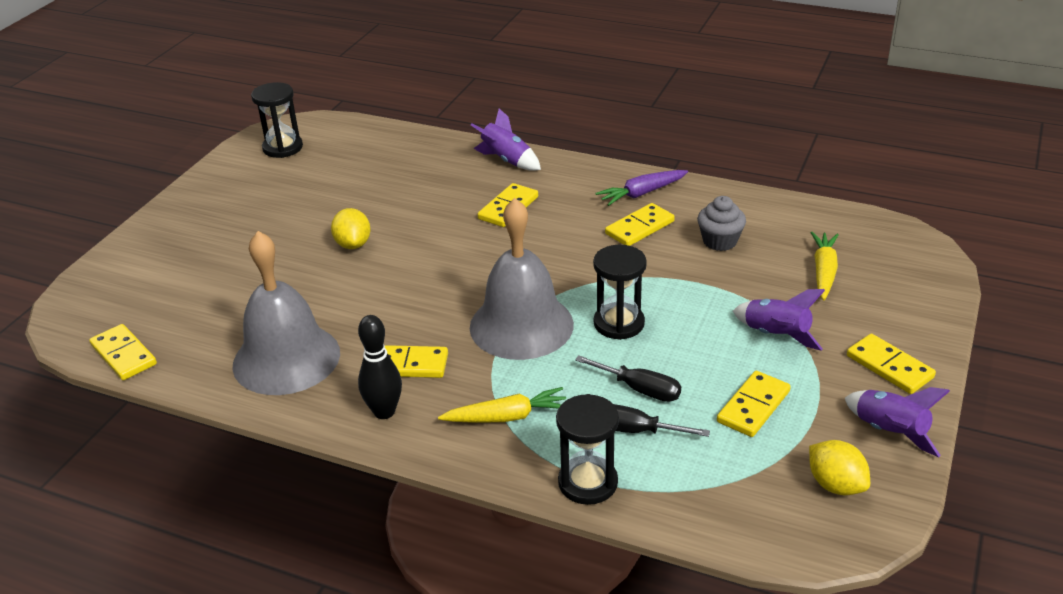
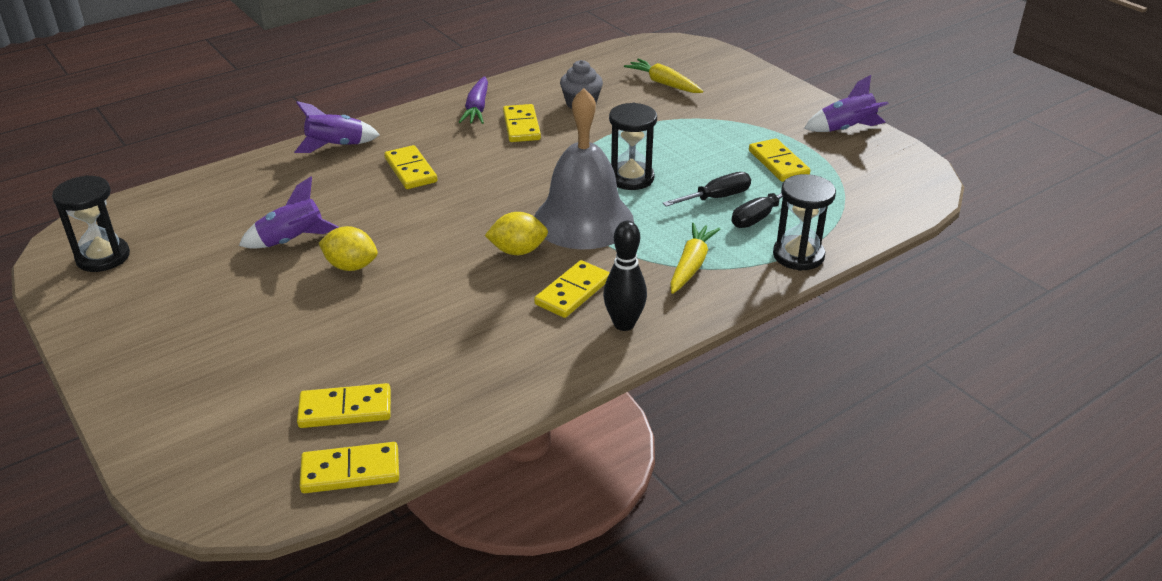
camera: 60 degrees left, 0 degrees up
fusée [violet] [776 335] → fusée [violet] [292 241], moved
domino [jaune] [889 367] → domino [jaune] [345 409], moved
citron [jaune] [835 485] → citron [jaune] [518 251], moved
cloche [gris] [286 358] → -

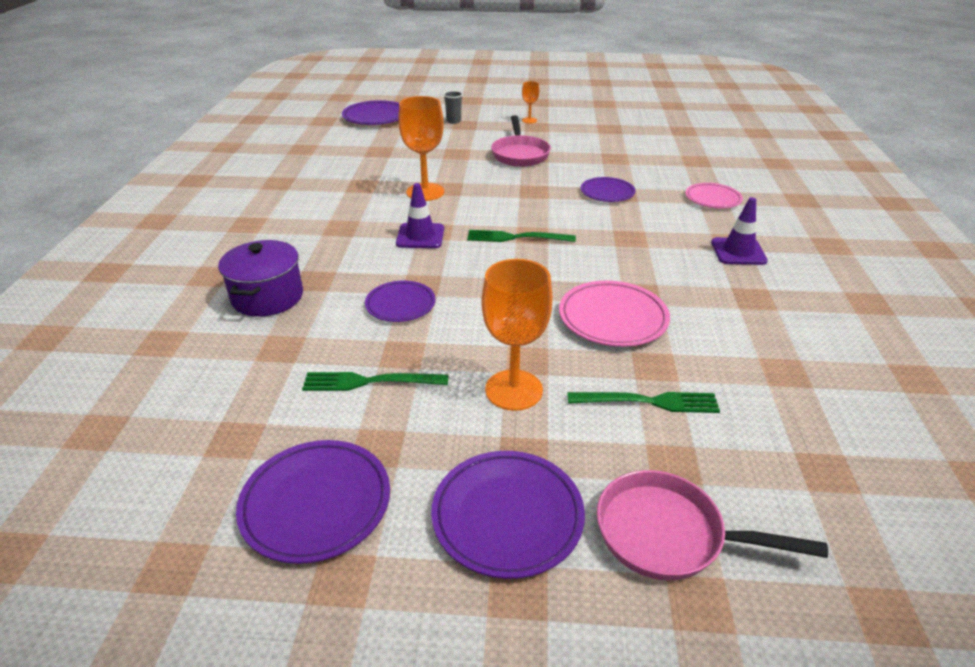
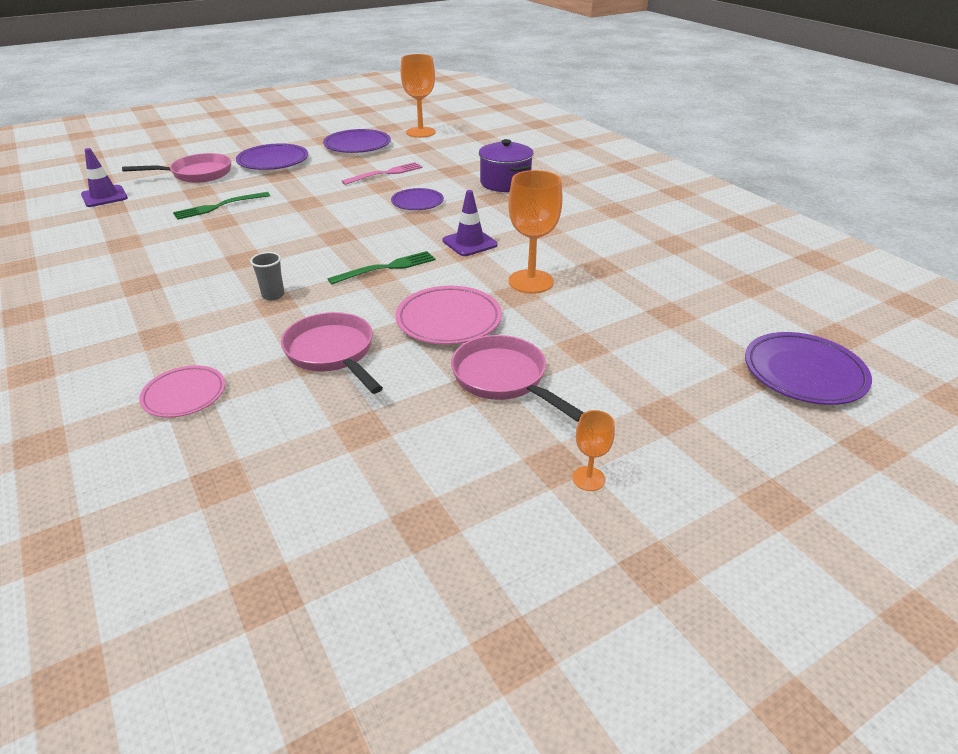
camera: 145 degrees right, 0 degrees up
cône de chantier [violet] [738 252] → cône de chantier [violet] [104 196], moved
gobelet [gris] [453 121] → gobelet [gris] [273 295], moved
assiette [violet] [607 193] → poêle [rose] [332 353]
fourchette [vert] [368 382] → fourchette [rose] [386 173]
assiette [rose] [613 318] → assiette [rose] [449 320], moved
verre à pied [orange] [514 390] → verre à pied [orange] [420 132], moved

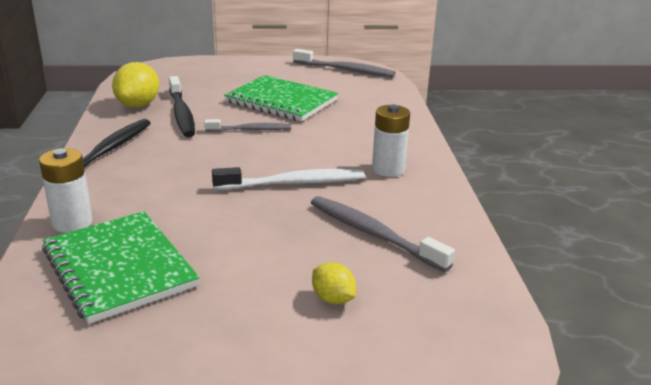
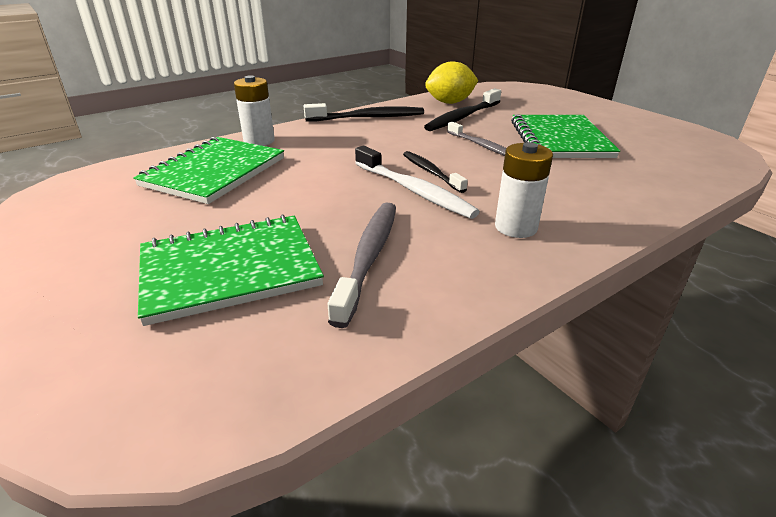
camera: 60 degrees right, 5 degrees up
citron [jaune] [333 299] → carnet [vert] [230 269]
- → brosse à dents [noir] [431 172]
brosse à dents [gris] [345 70] → -

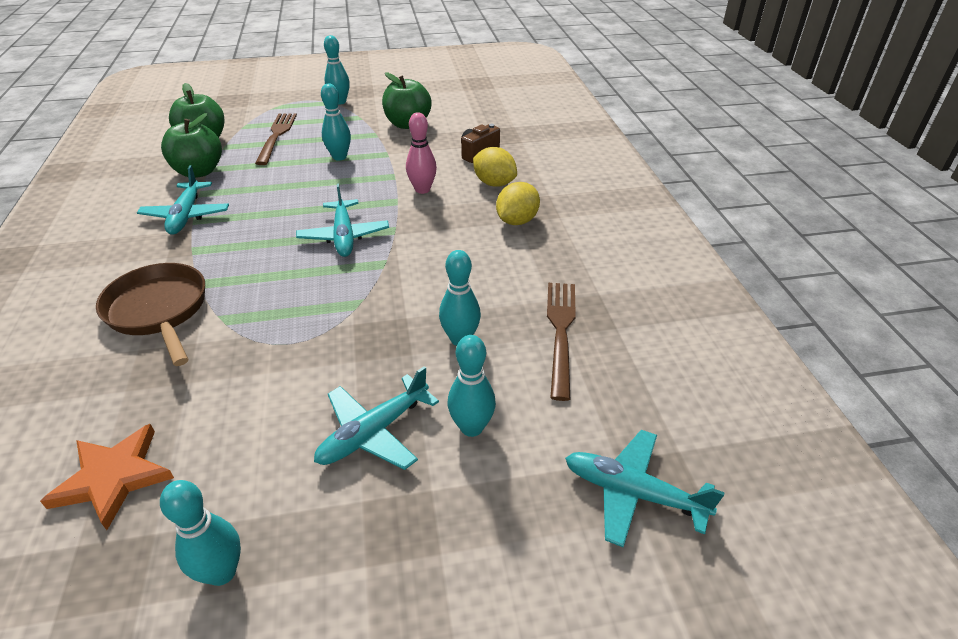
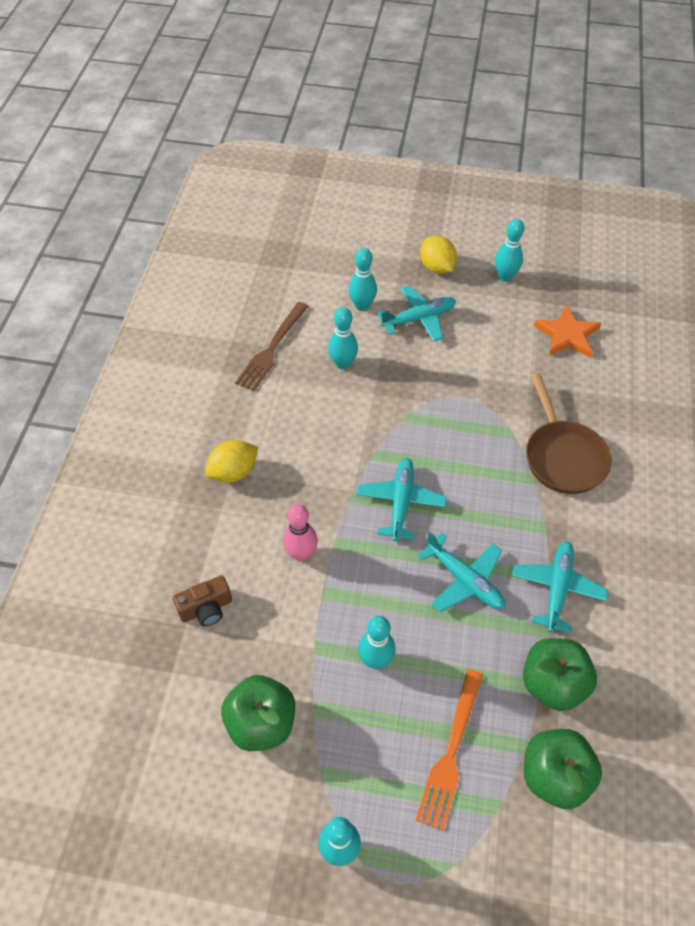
camera: 160 degrees left, 15 degrees up
fourchette [marron] [277 135] → fourchette [orange] [450 754]
avion [turquoise] [632 493] → avion [turquoise] [464 580], moved
citron [jaune] [494 183] → citron [jaune] [436 267], moved

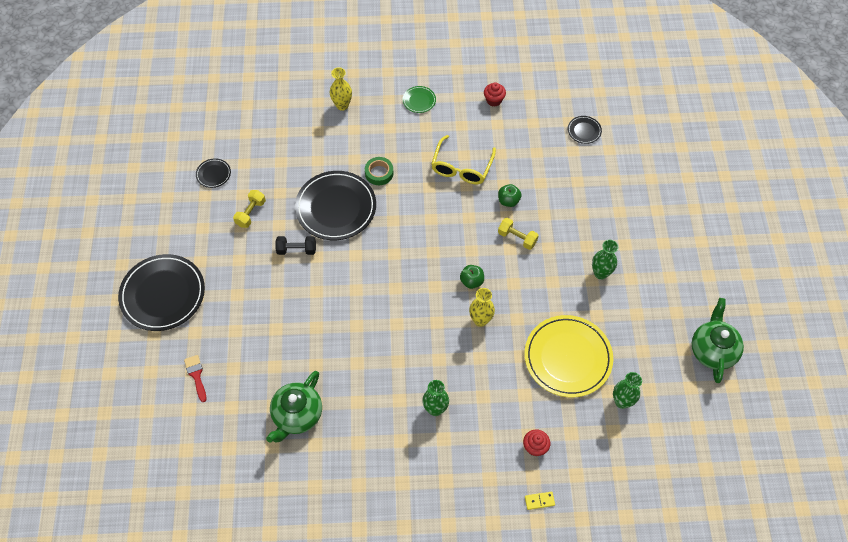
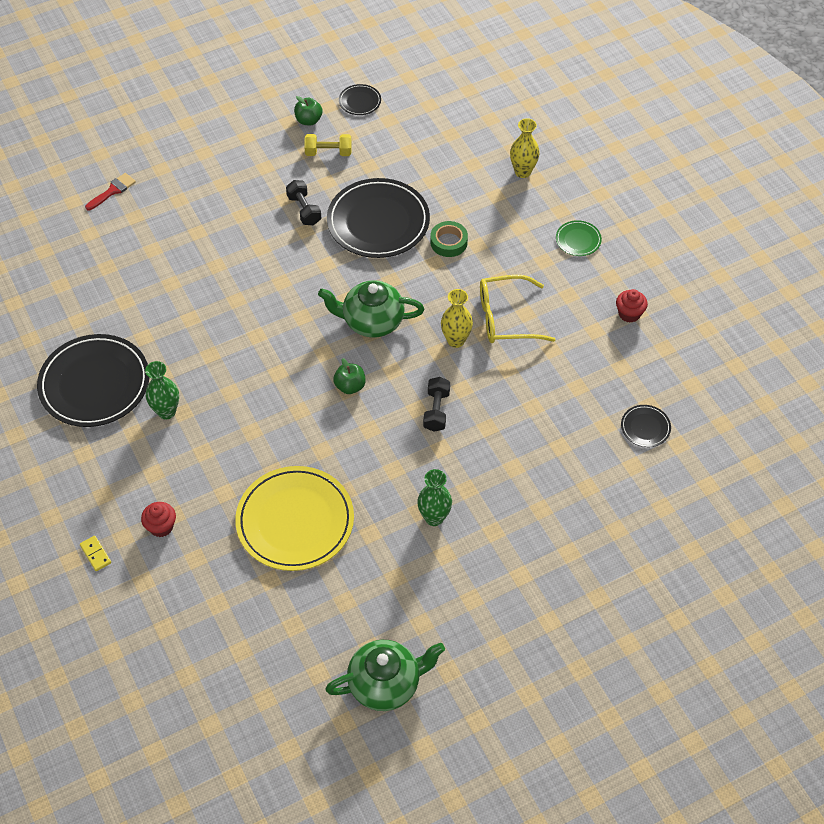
camera: 65 degrees right, 5 degrees down
assiette [noir] [163 294] → assiette [noir] [94 384], moved
pomme [vert] [508 201] → pomme [vert] [308 120], moved
théière [vert] [297 415] → théière [vert] [372 321], moved
haltère [jaune] [517 238] → haltère [noir] [436 410]
vase [jaune] [480 320] → vase [jaune] [456 340], moved
vase [vert] [621 401] → -

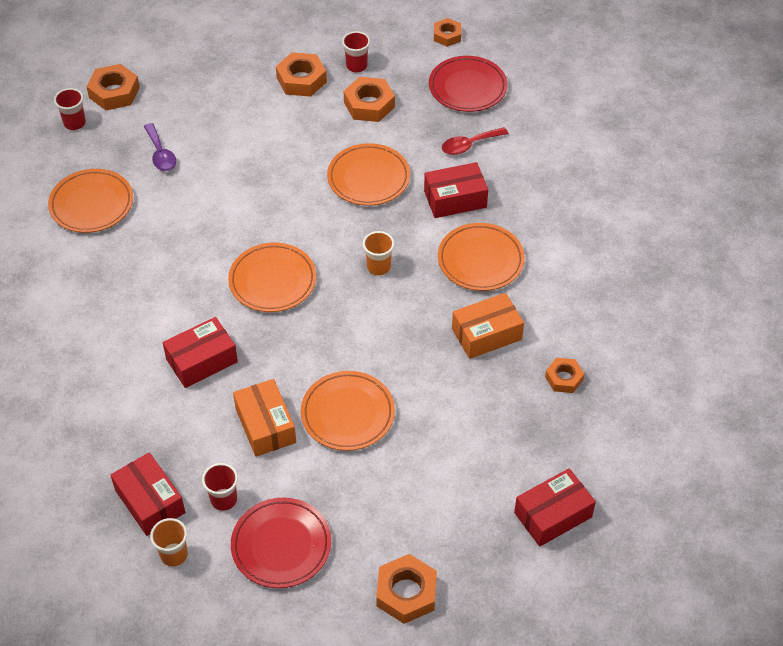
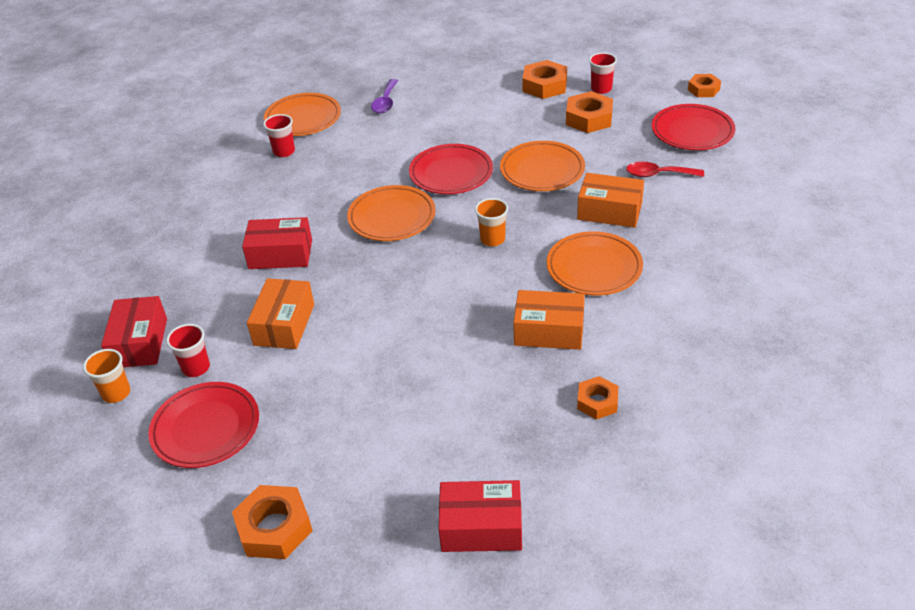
camera: 35 degrees right, 10 degrees down
gobelet [rouge] [74 123] → gobelet [rouge] [284 152], moved
- → assiette [rouge] [451 173]
boîte [rouge] [455 199] → boîte [orange] [609 211]
écrou [orange] [114 92] → -
assiette [orange] [348 414] → -

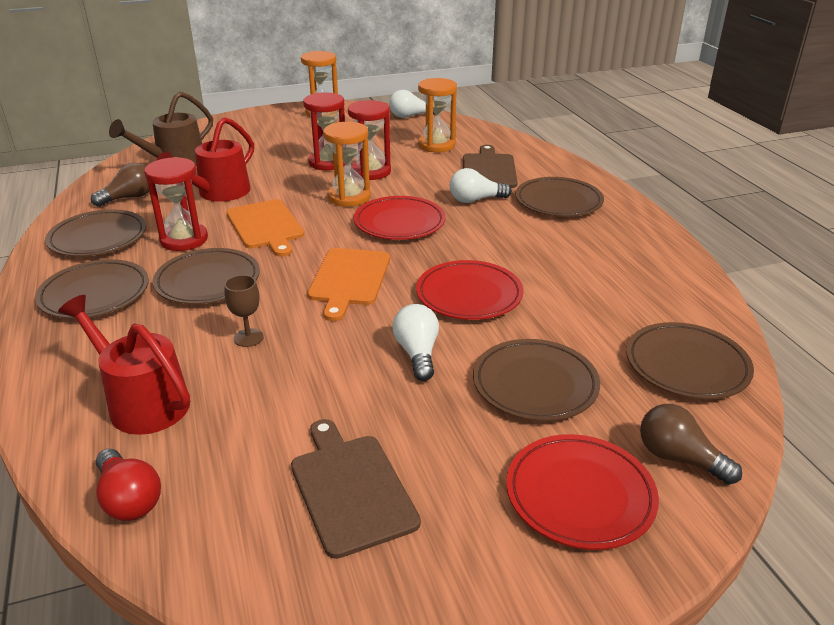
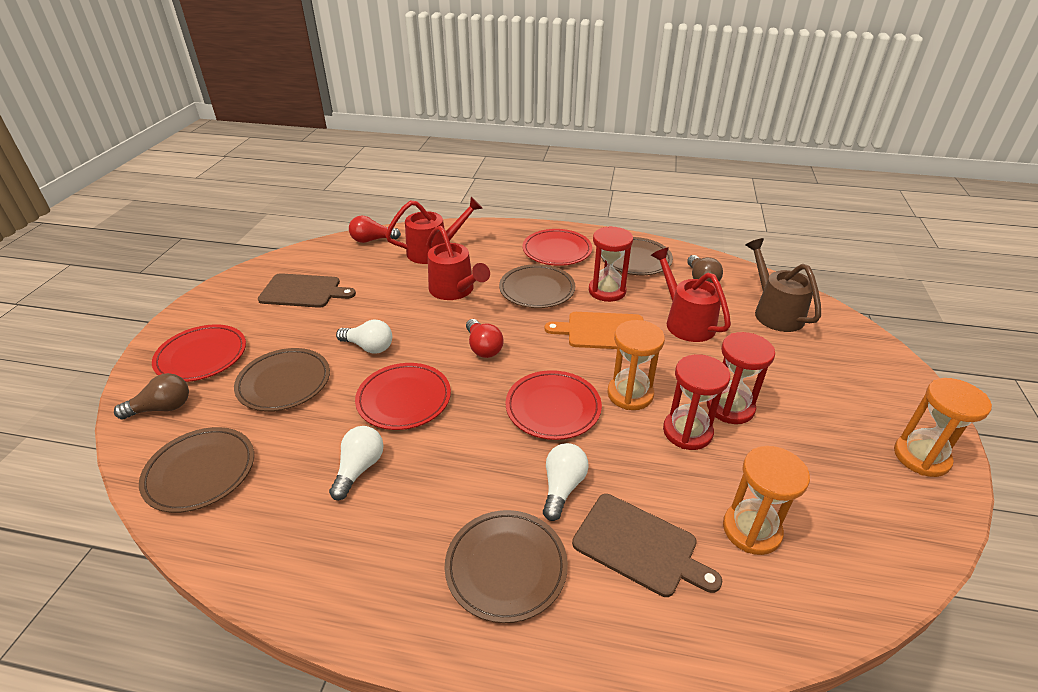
camera: 120 degrees right, 5 degrees up
ampoule [blanc] [410 116] → ampoule [blanc] [359 468], moved
verre à pied [marron] [248 338] → arrosoir [rouge] [455 291]
planche à découper [orange] [349 279] → ampoule [rouge] [483 348]
assiette [marron] [94 294] → assiette [rouge] [557 250]

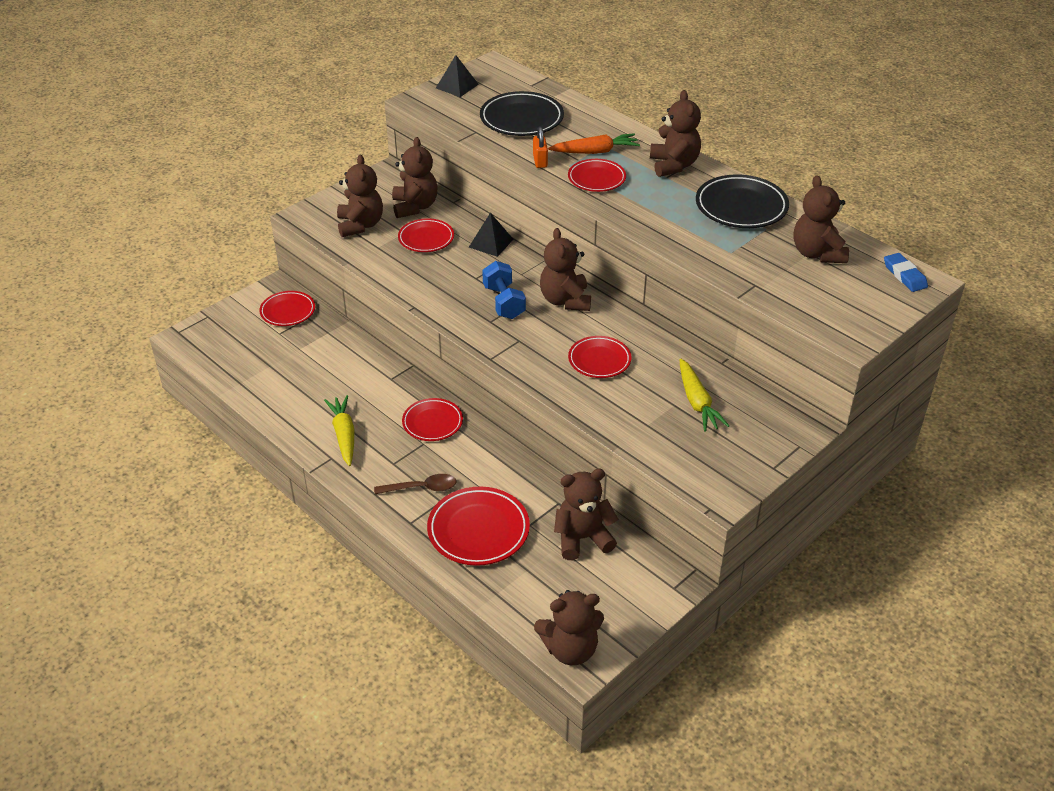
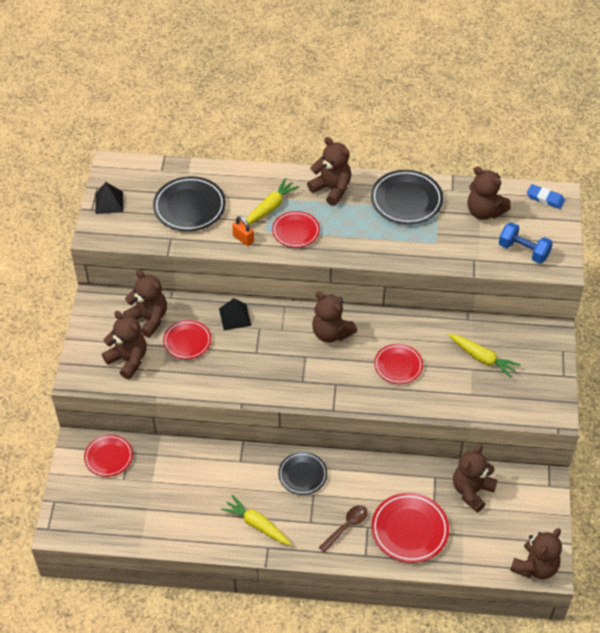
camera: 40 degrees left, 10 degrees up
carotte [orange] [595 151] → carotte [jaune] [270 207]
assiette [rouge] [432 422] → assiette [noir] [302 475]
haltère [bleu] [504 302] → haltère [bleu] [523 251], moved

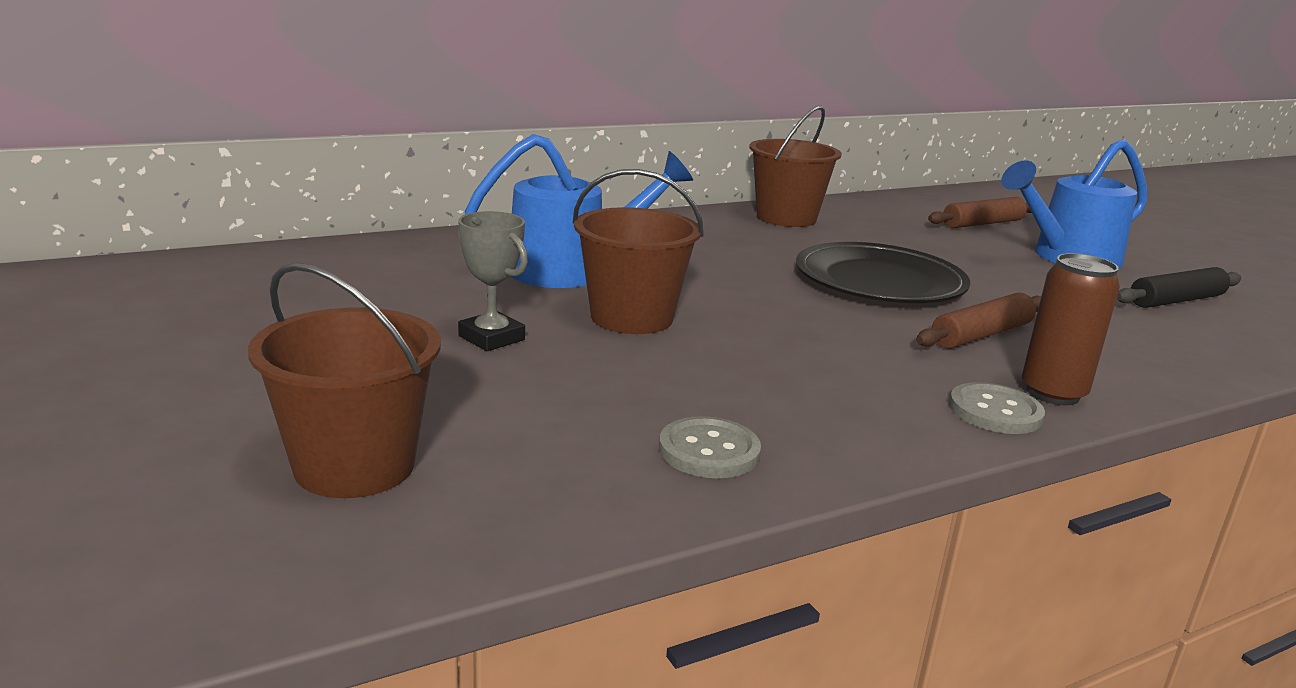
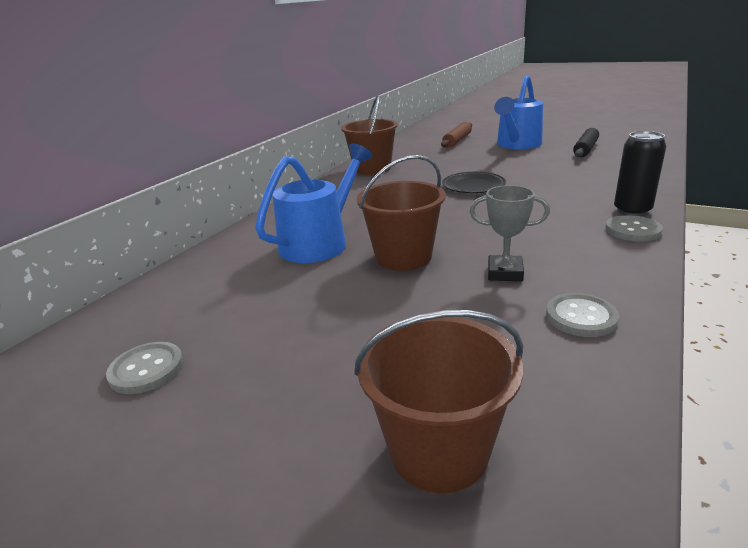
camera: 30 degrees left, 5 degrees up
- → bouton [gris] [146 369]
assiette [noir] [879 282] → assiette [noir] [473 186], x0.62
trophée [gris] [491 338] → trophée [gris] [505 273], moved
canette [marron] [1052 393] → canette [noir] [632 211]
rouleau à pâtisserie [marron] [981 335] → -

